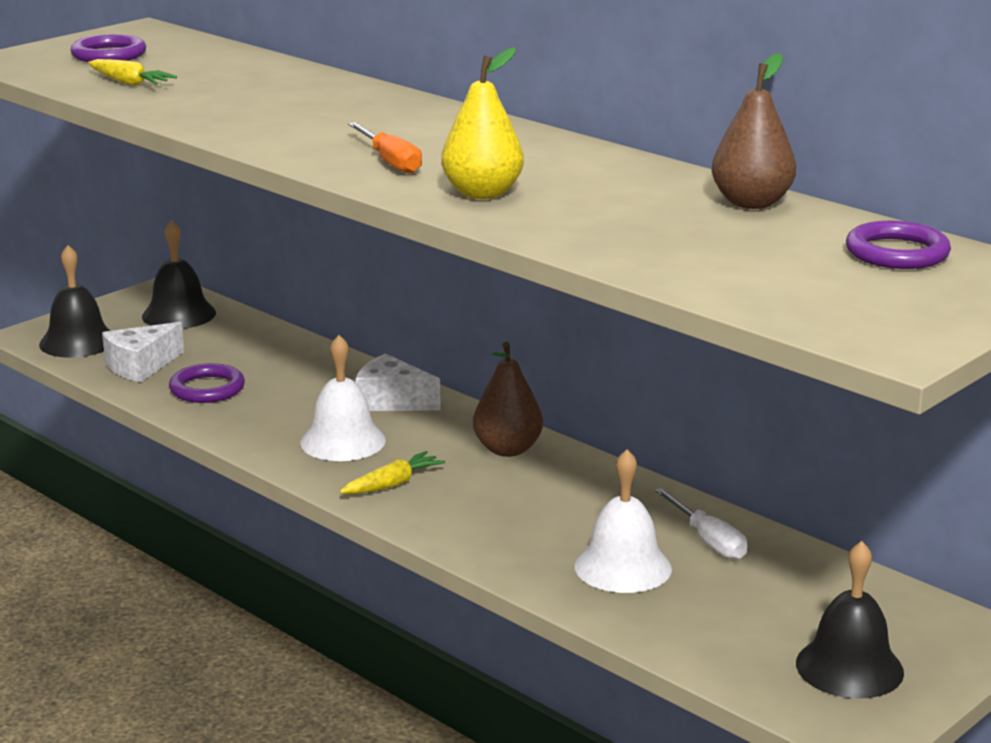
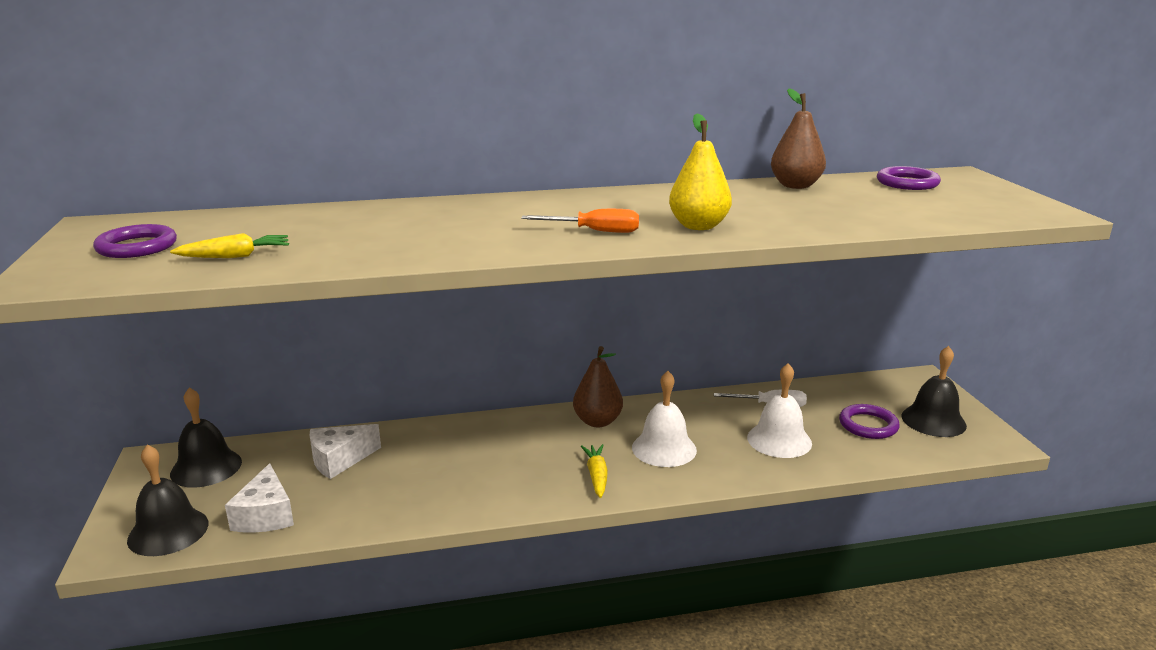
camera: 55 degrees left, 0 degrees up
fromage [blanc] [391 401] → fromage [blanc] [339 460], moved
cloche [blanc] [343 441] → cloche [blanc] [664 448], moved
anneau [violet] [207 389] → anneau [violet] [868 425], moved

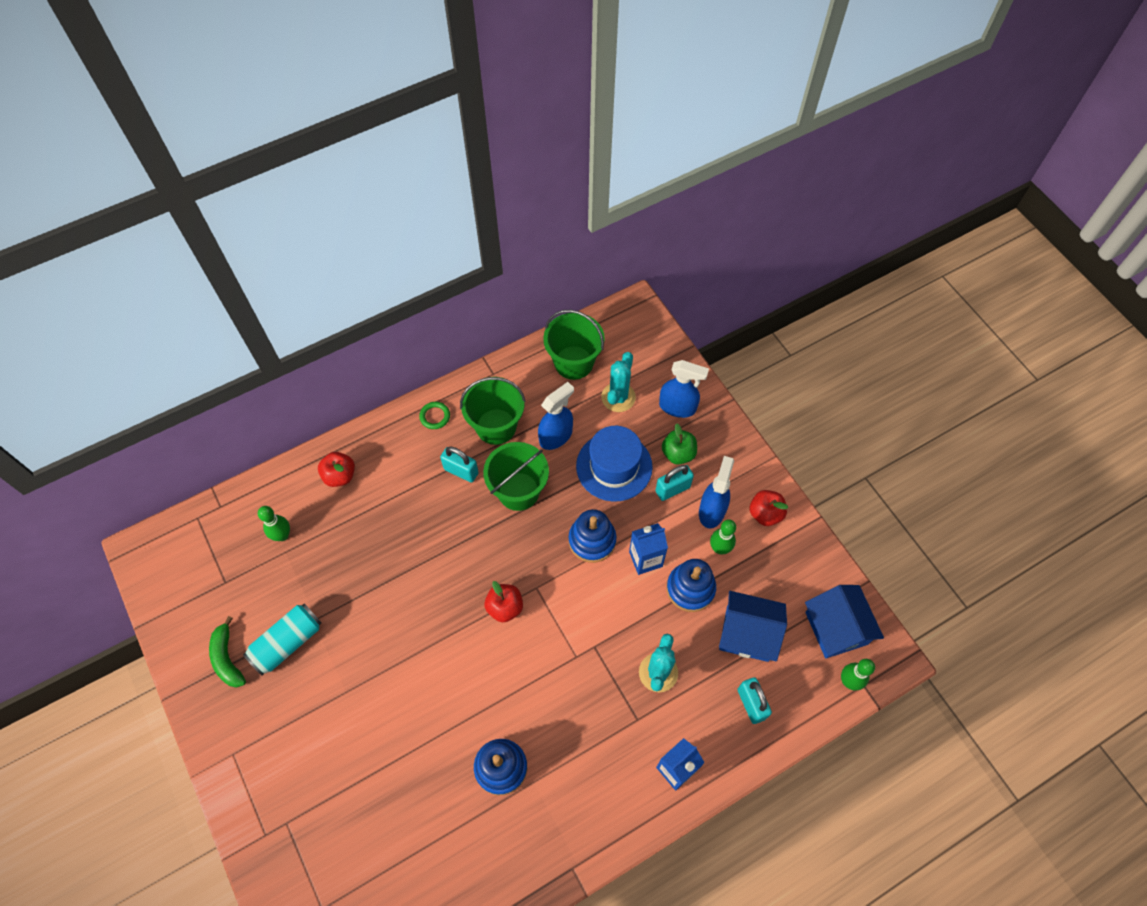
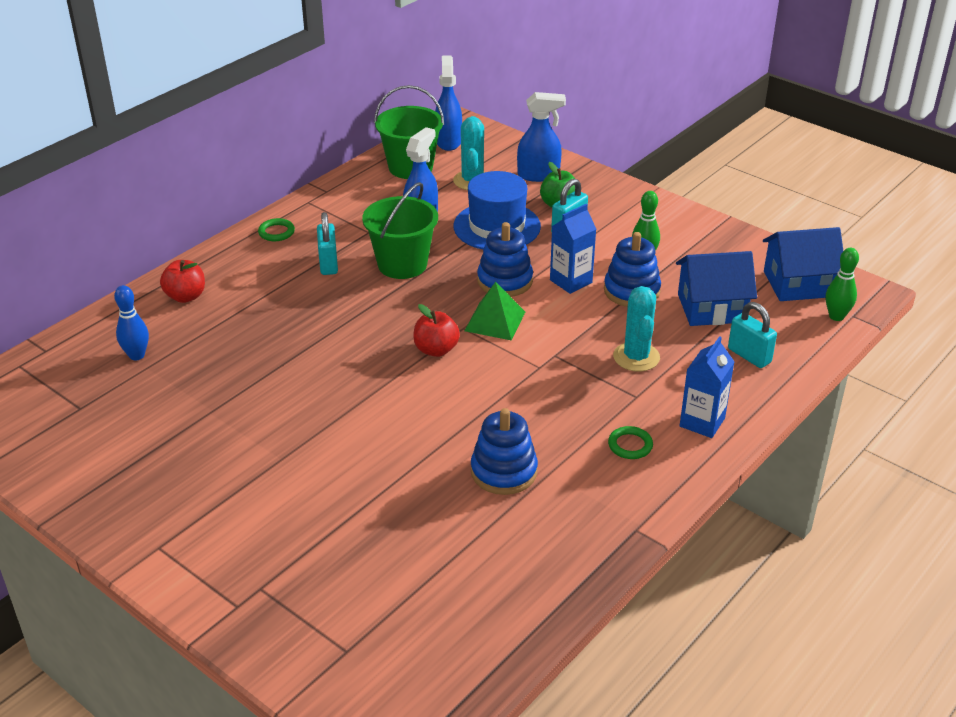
camera: 20 degrees left, 25 degrees down
quille [vert] [282 535] → quille [bleu] [137 355]
cadenas [turquoise] [461 471] → cadenas [turquoise] [328 264], 75 degrees clockwise
vaporisateur [bleu] [712 510] → vaporisateur [bleu] [448 141], moved
- → pyramide [vert] [495 321]
- → anneau [vert] [630 445]
maison [bleu] [836 628] → maison [bleu] [798 284], 60 degrees counterclockwise
banane [vert] [227 658] → -
canette [turquoise] [287 642] → -
seau [vert] [496 426] → -
pomme [rouge] [765 514] → -

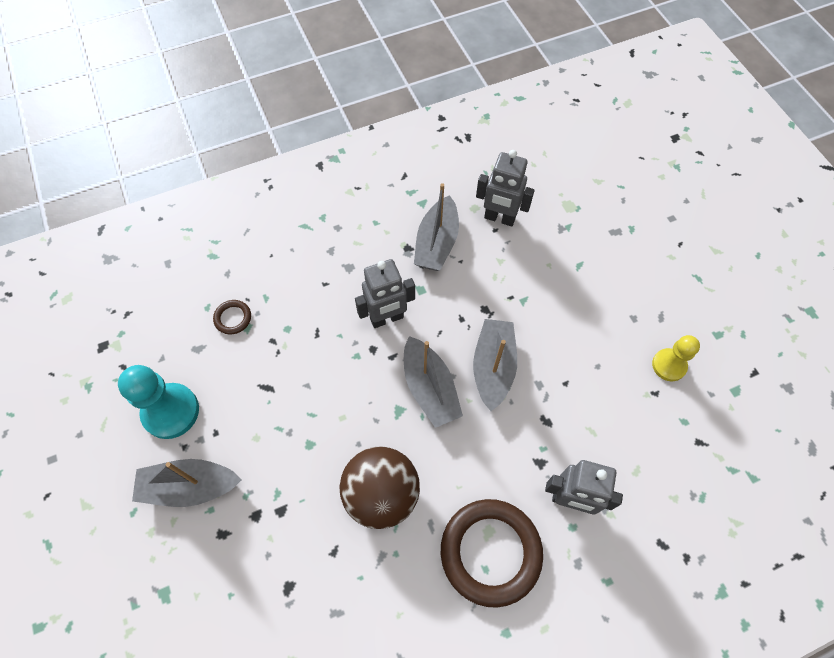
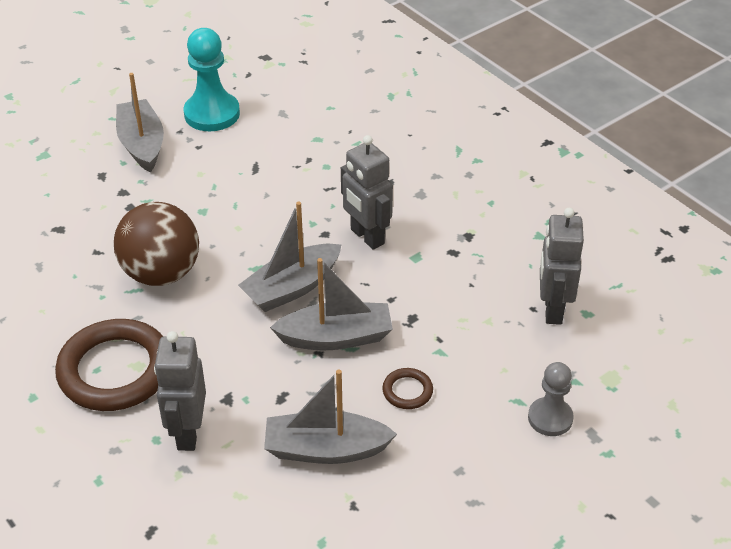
camera: 75 degrees right, 20 degrees down
bateau [gris] [436 243] → bateau [gris] [325 449], moved
anneau [marron] [233 318] → anneau [marron] [407 391], moved
- → pion [gris] [550 418]
pion [jaune] [669 365] → -

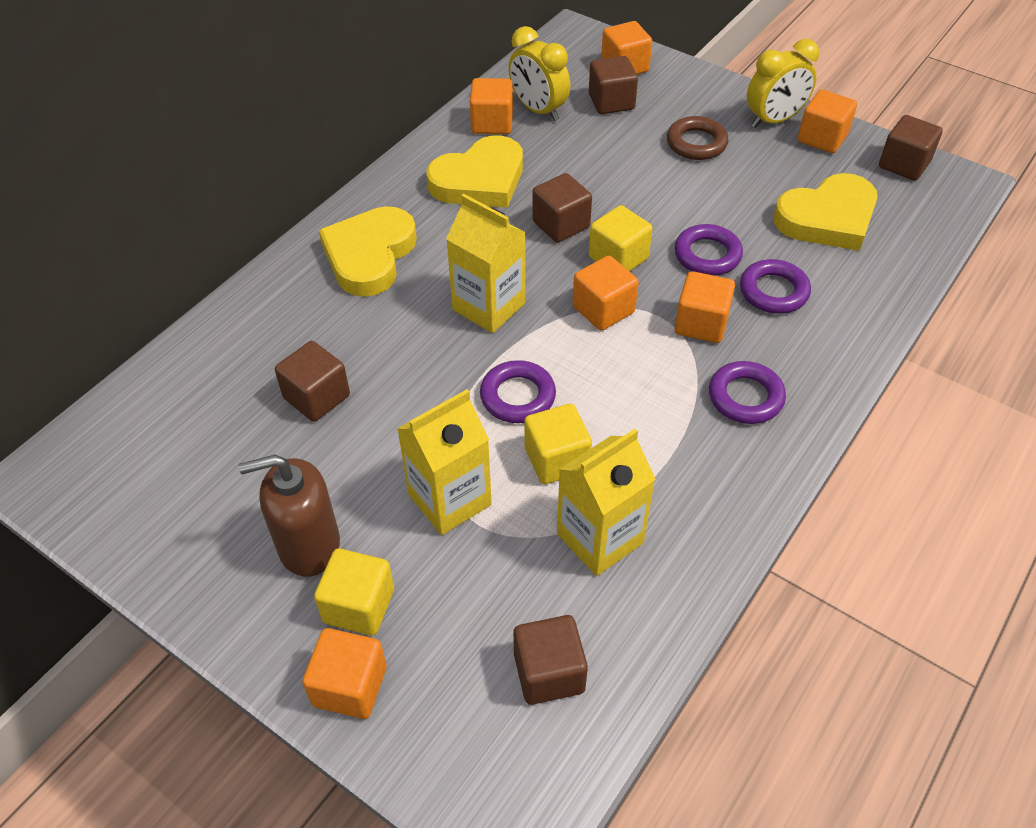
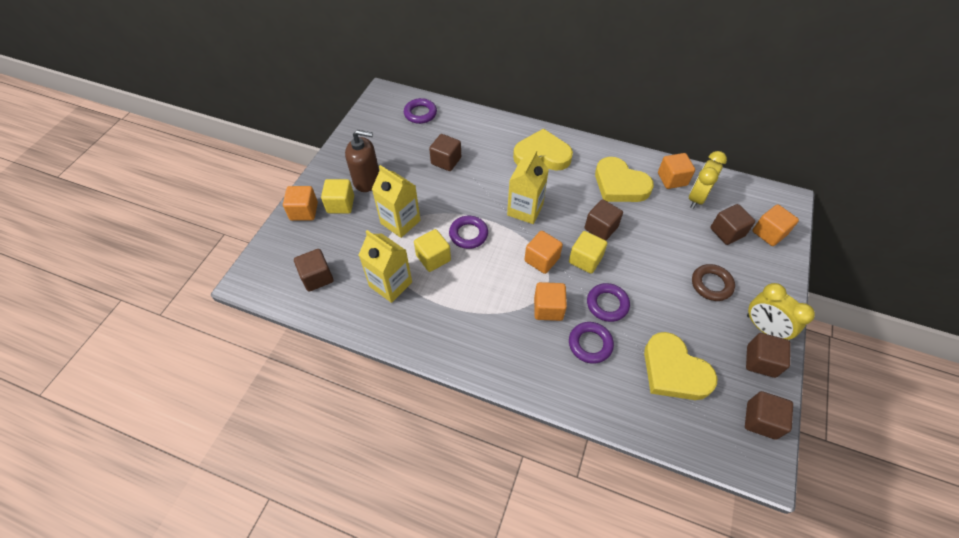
camera: 75 degrees right, 5 degrees up
distributeur de savon [marron] [308 545] → distributeur de savon [marron] [367 180], 120 degrees clockwise
anneau [violet] [745 397] → anneau [violet] [420 113], moved
cube [orange] [822 138] → cube [marron] [761 361]

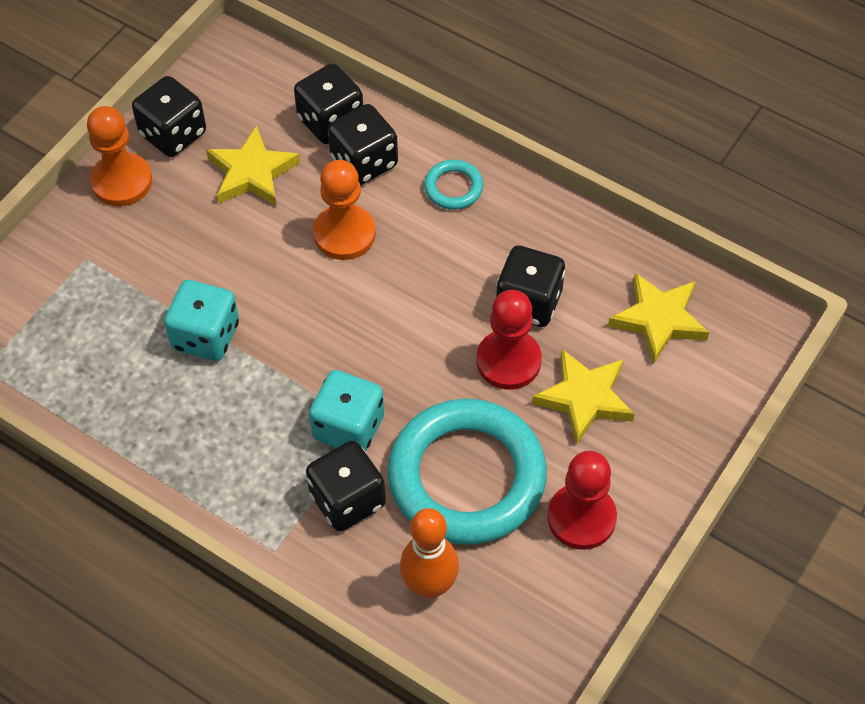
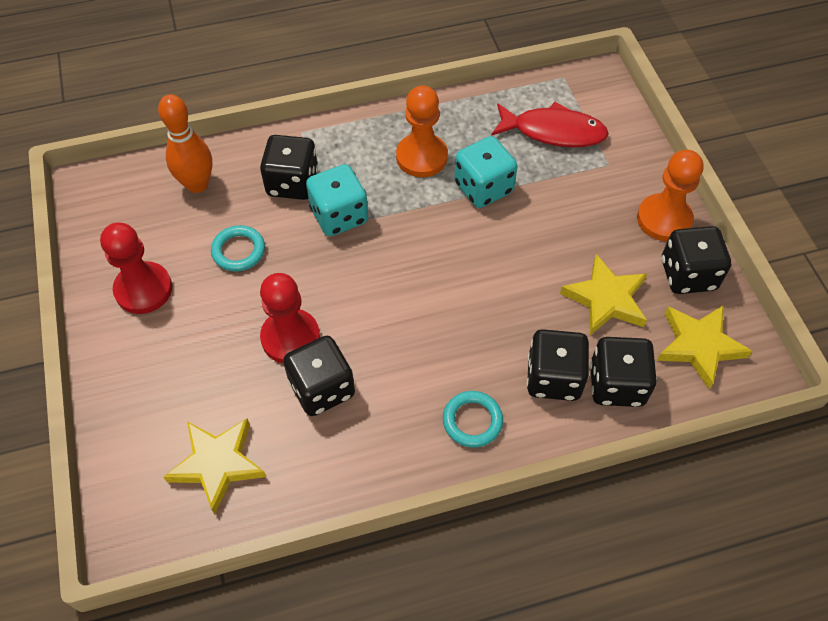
camera: 130 degrees right, 0 degrees up
anneau [turquoise] [467 477] → anneau [turquoise] [238 251], x0.42
pion [orange] [344 234] → pion [orange] [421 157], moved
- → poisson [rouge] [553 131]
étoile [jaune] [584 398] → étoile [jaune] [699 346], moved

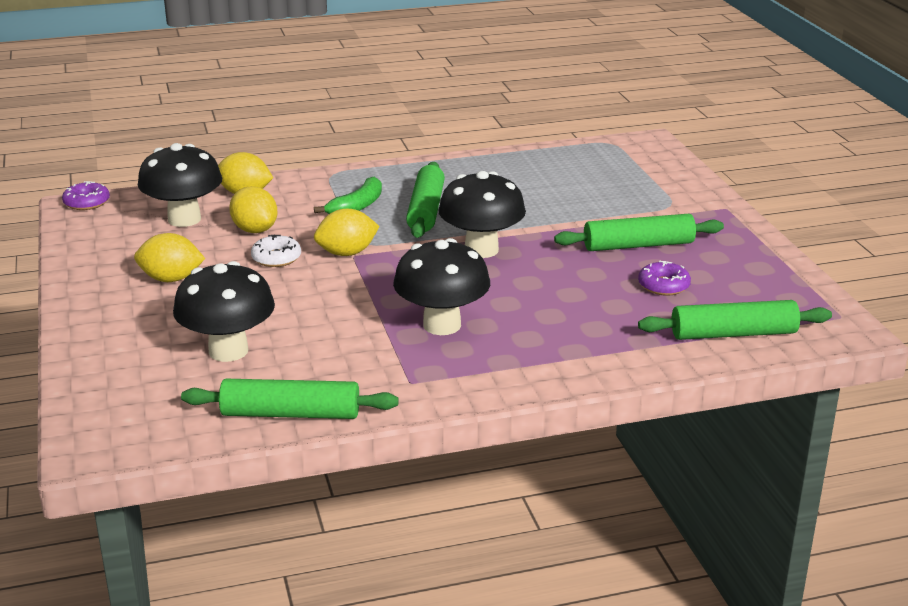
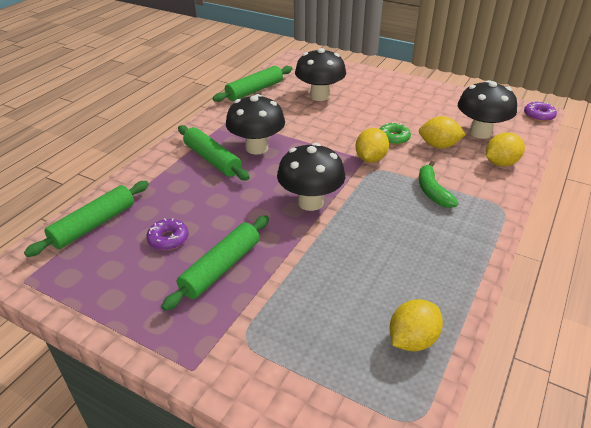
camera: 135 degrees right, 10 degrees up
rouleau à pâtisserie [vert] [425 210] → rouleau à pâtisserie [vert] [212 159], moved
beignet [blanc] [276 258] → beignet [vert] [393 138]
citron [jaune] [171 279] → citron [jaune] [412 340], moved

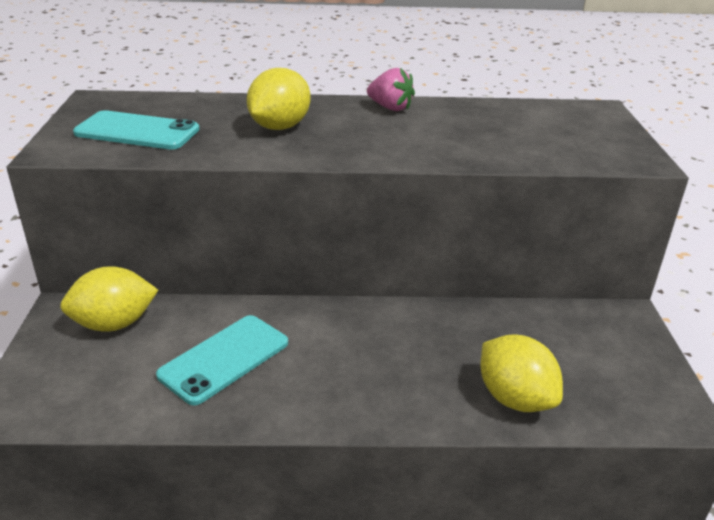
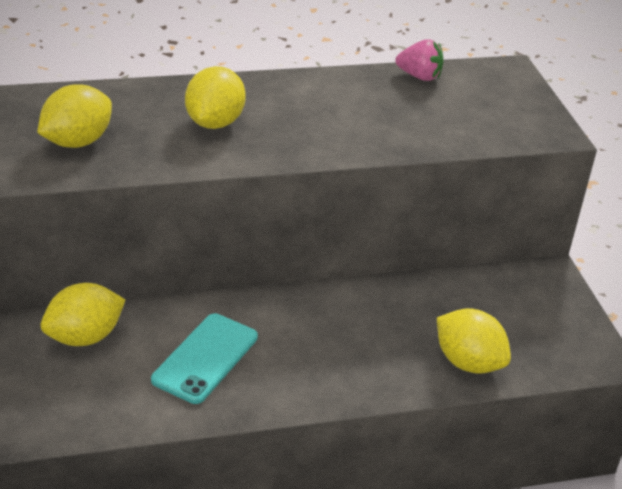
camera: 15 degrees left, 5 degrees up
téléphone [turquoise] [137 131] → citron [jaune] [76 142]
fraise [rose] [390 108] → fraise [rose] [419 76], moved

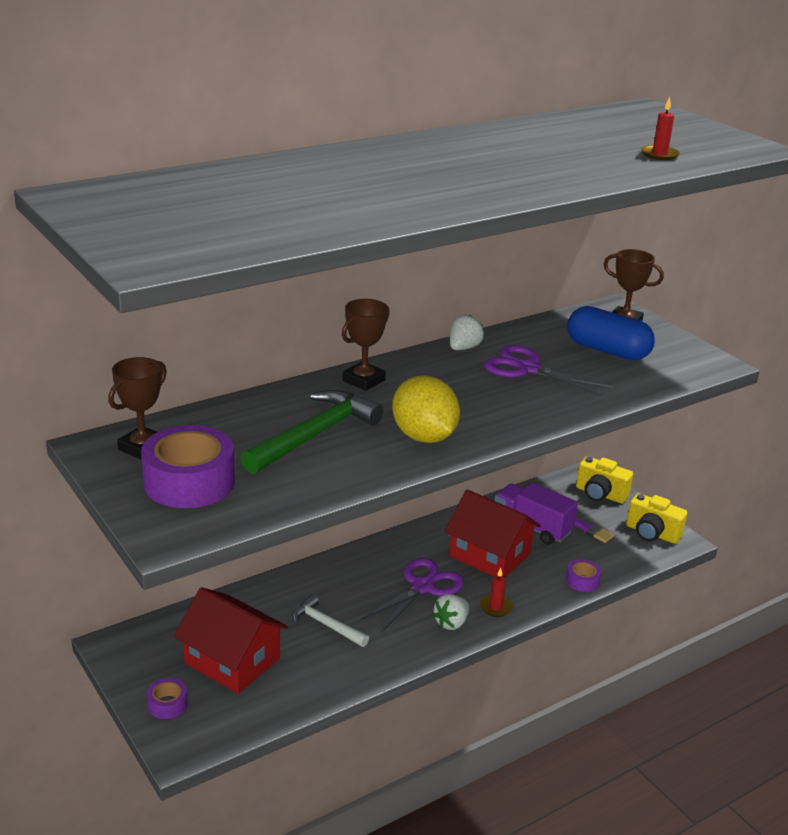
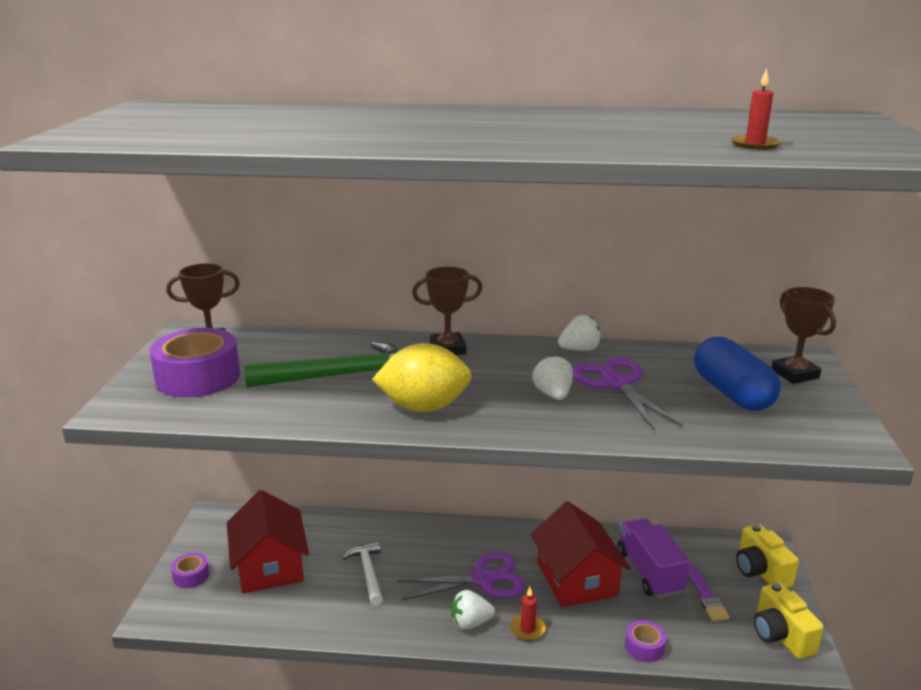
camera: 40 degrees right, 5 degrees down
citron [jaune] [424 437] → citron [jaune] [424 407], 75 degrees clockwise
- → fraise [blanc] [553 395]

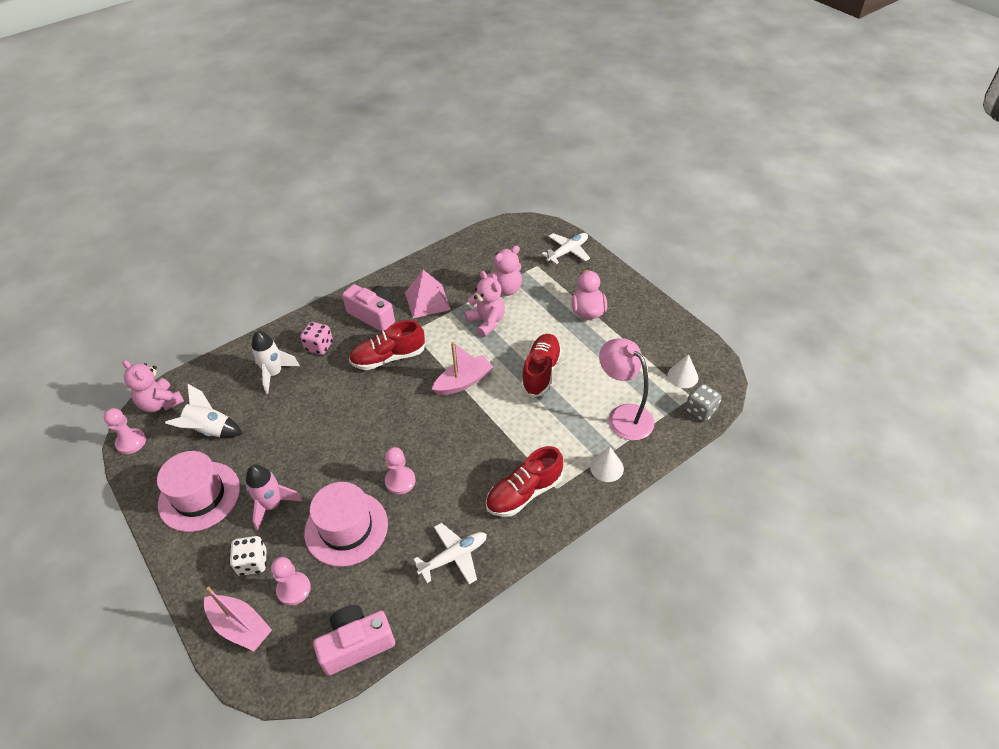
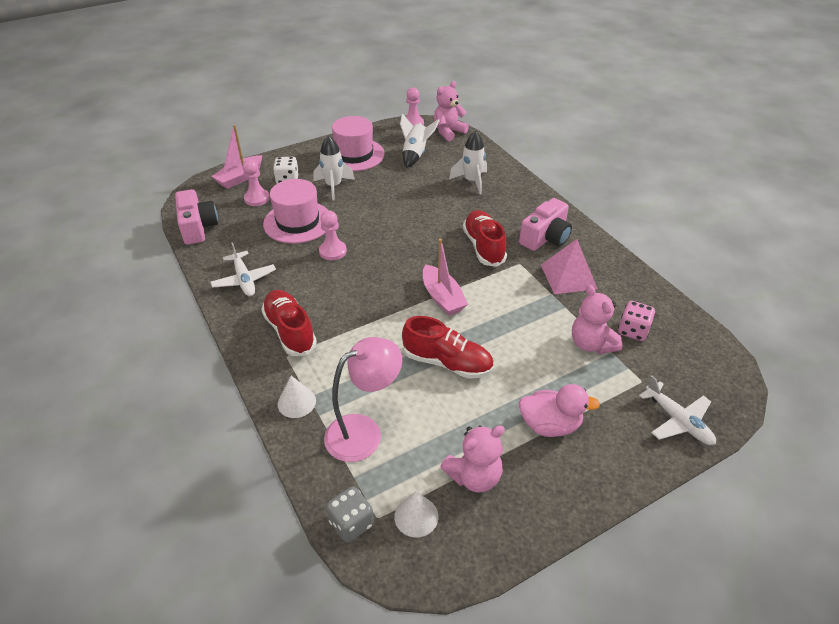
camera: 95 degrees right, 5 degrees down
fusée [rose] [272 505] → fusée [blanc] [333 186]
ours en peluche [rose] [486 322] → ours en peluche [rose] [474 476], moved
dé [rose] [319 346] → dé [rose] [633 331], moved

